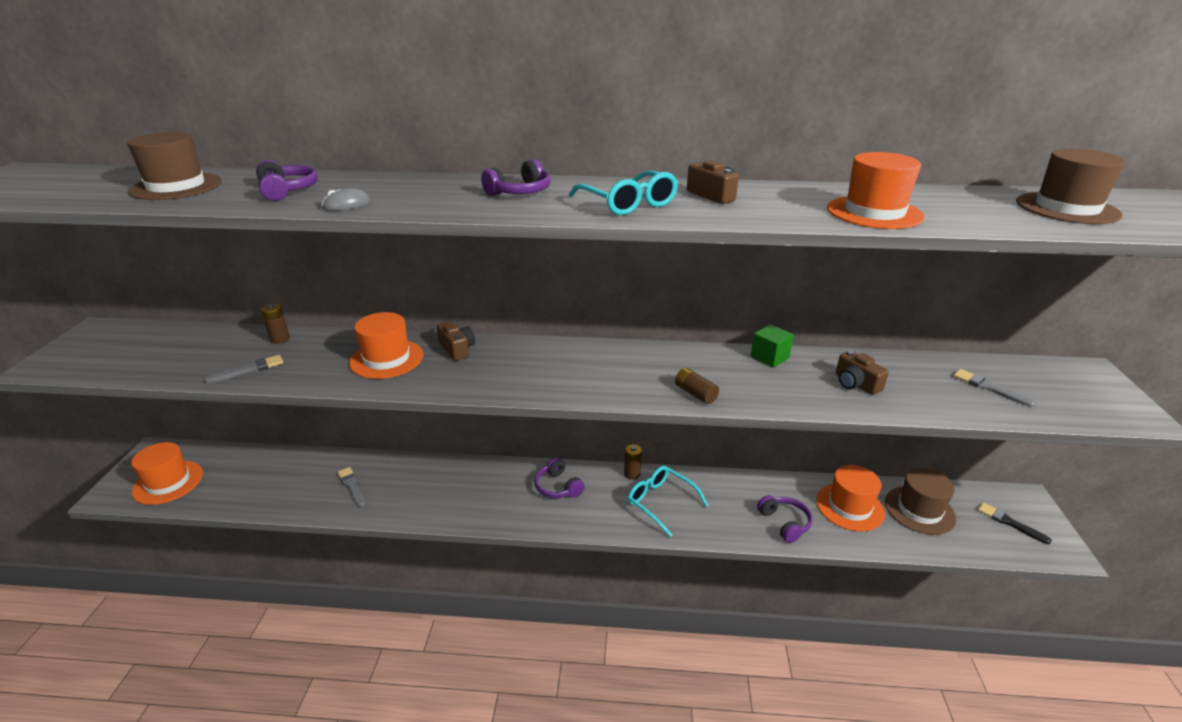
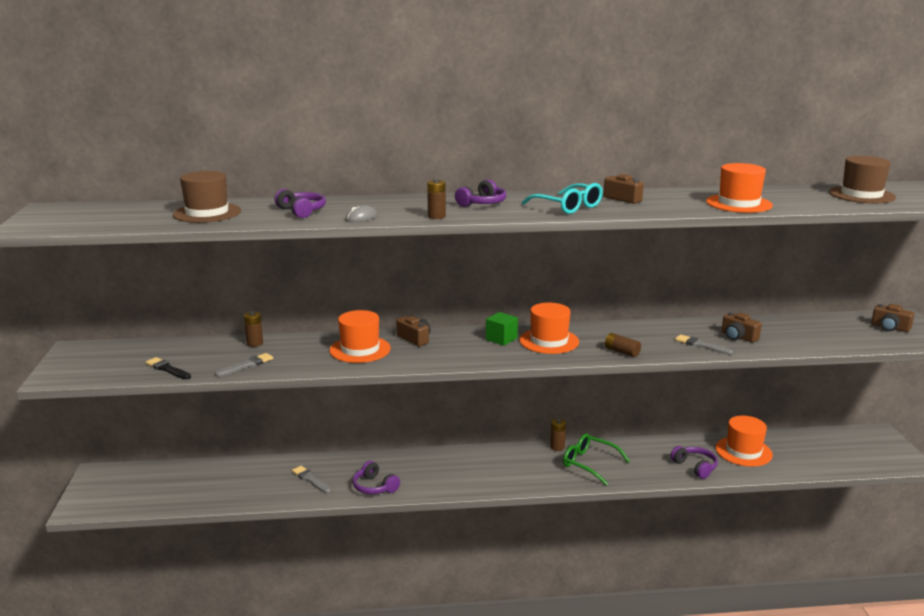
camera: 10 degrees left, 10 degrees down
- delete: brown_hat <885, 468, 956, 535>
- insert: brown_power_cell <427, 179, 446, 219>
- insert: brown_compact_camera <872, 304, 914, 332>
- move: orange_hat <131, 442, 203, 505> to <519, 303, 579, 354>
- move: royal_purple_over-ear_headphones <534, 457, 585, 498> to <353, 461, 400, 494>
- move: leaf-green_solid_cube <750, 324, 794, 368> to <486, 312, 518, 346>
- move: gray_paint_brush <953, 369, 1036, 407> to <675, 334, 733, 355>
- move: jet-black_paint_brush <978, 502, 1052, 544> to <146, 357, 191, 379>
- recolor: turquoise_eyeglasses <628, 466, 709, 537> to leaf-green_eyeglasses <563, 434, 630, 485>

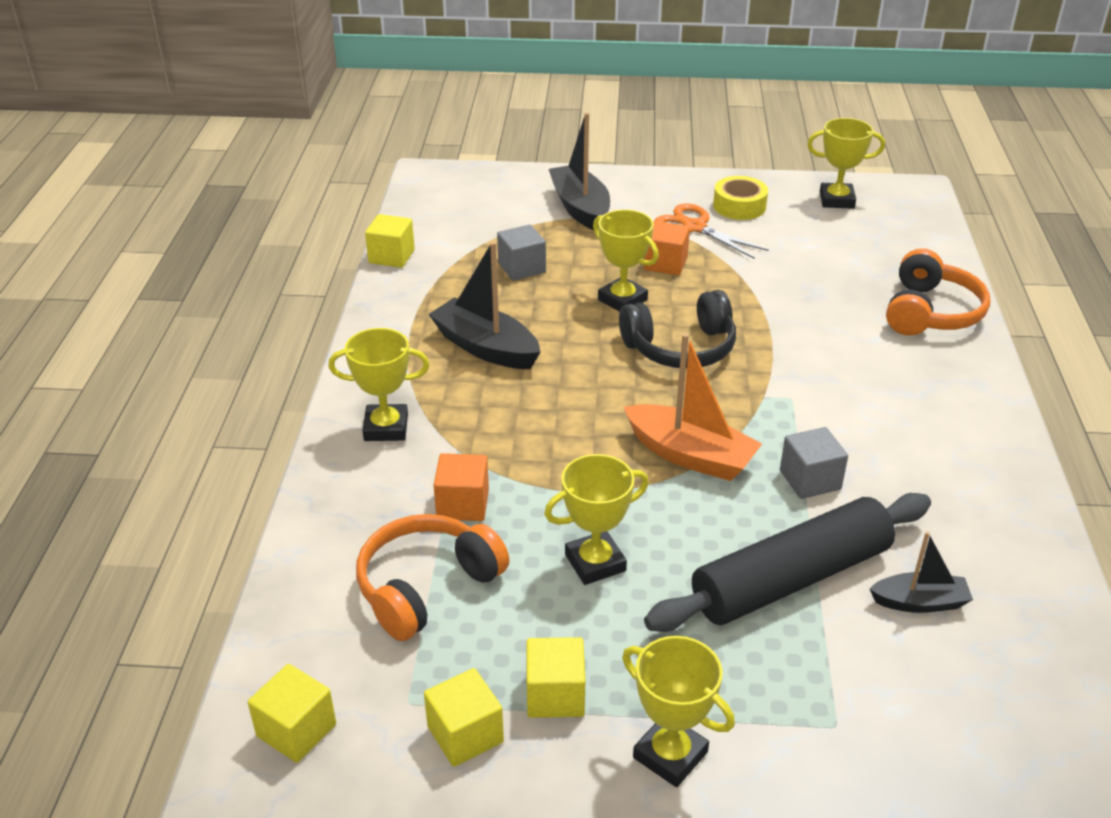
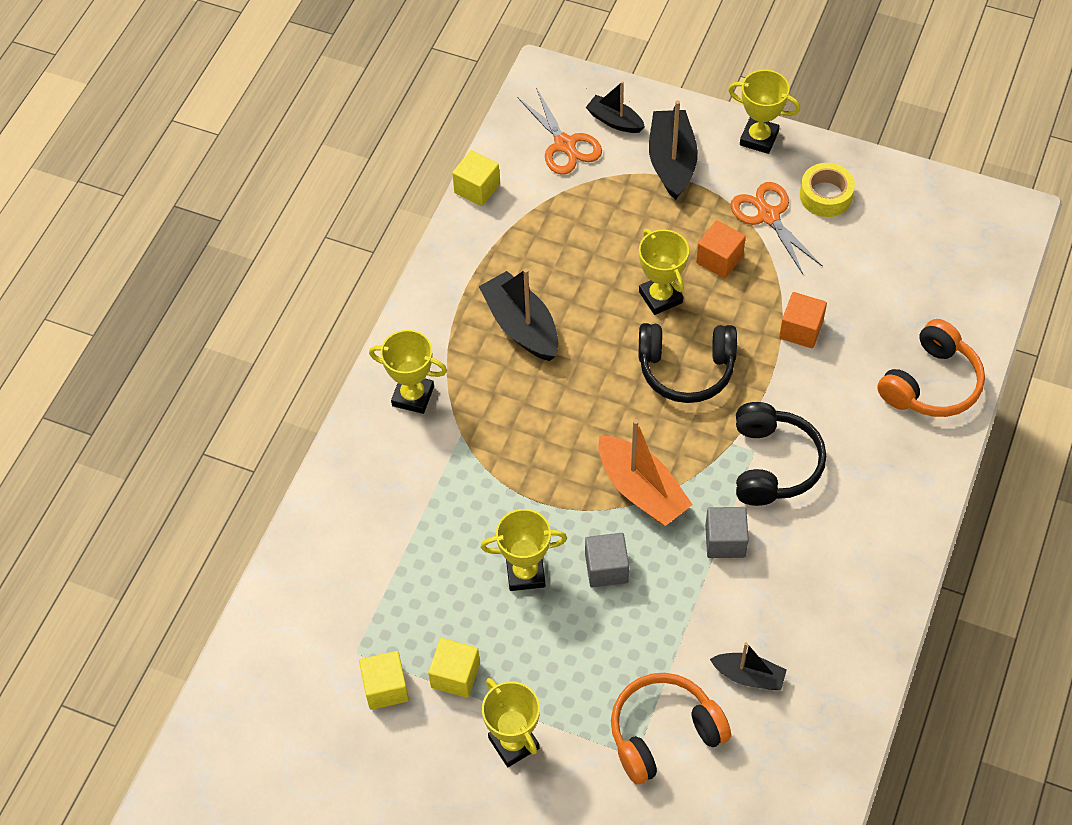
camera: 20 degrees right, 20 degrees up
- delete: golden_solid_cube <248, 664, 336, 763>
- delete: jet-black_dough_roller <644, 493, 931, 632>
- insert: orange_pair_of_scissors <517, 88, 602, 175>
- insert: jet-black_boat <586, 81, 645, 133>
- insert: jet-black_over-ear_headphones <736, 402, 826, 506>
- move: orange_over-ear_headphones <356, 514, 509, 641> to <611, 673, 731, 785>
- move: orange_solid_cube <434, 453, 489, 521> to <779, 292, 827, 348>
- move: gray_solid_cube <497, 224, 546, 281> to <585, 533, 629, 588>
- move: golden_award_cup <807, 118, 885, 209> to <728, 70, 800, 154>

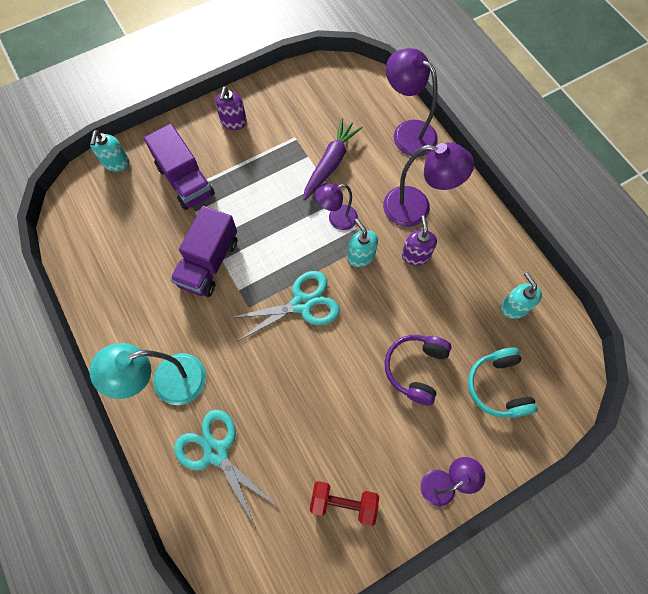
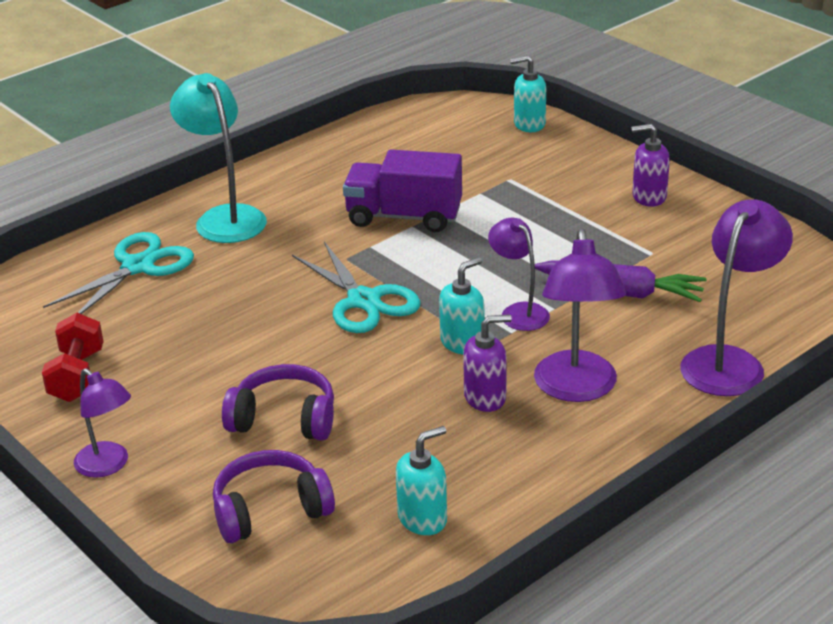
camera: 80 degrees right, 35 degrees down
- delete: royal_purple_toy_truck <144, 124, 215, 210>
- recolor: turquoise_over-ear_headphones <468, 347, 538, 418> to royal_purple_over-ear_headphones <213, 450, 335, 543>

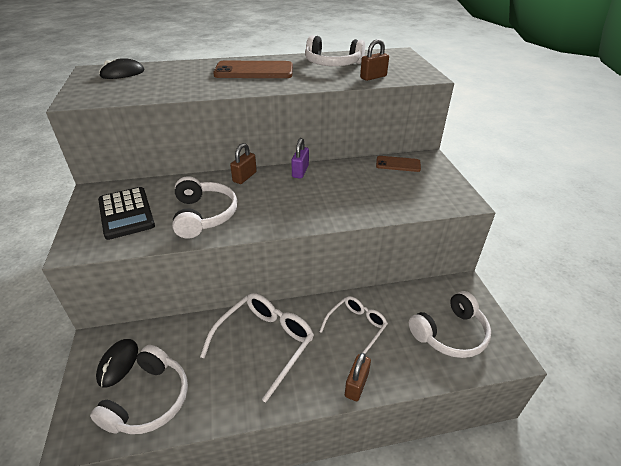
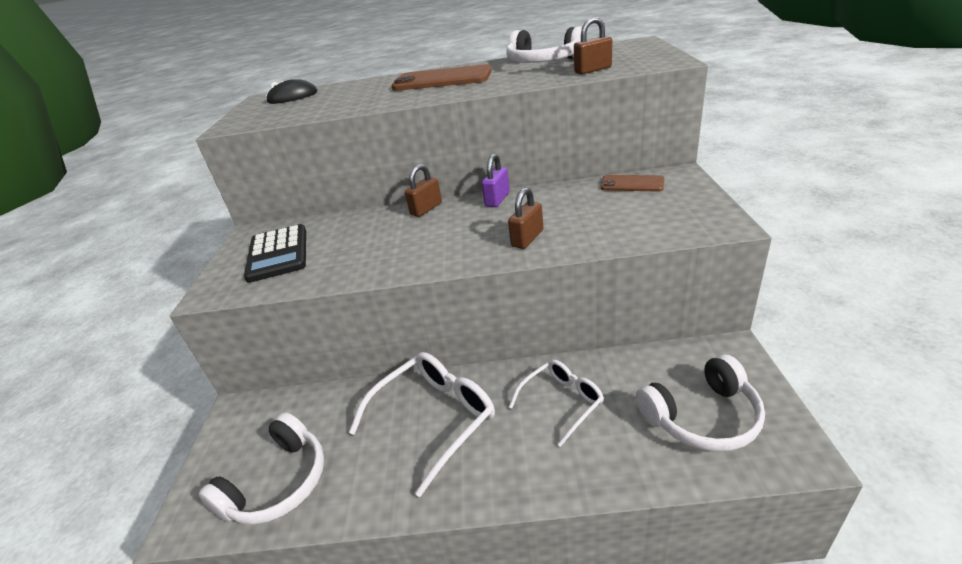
camera: 15 degrees right, 5 degrees down
- delete: jet-black_PC_mouse <96, 339, 138, 388>
- delete: pure_white_over-ear_headphones <172, 176, 237, 238>
- move: brown_small_lock <345, 353, 371, 401> to <508, 187, 543, 249>

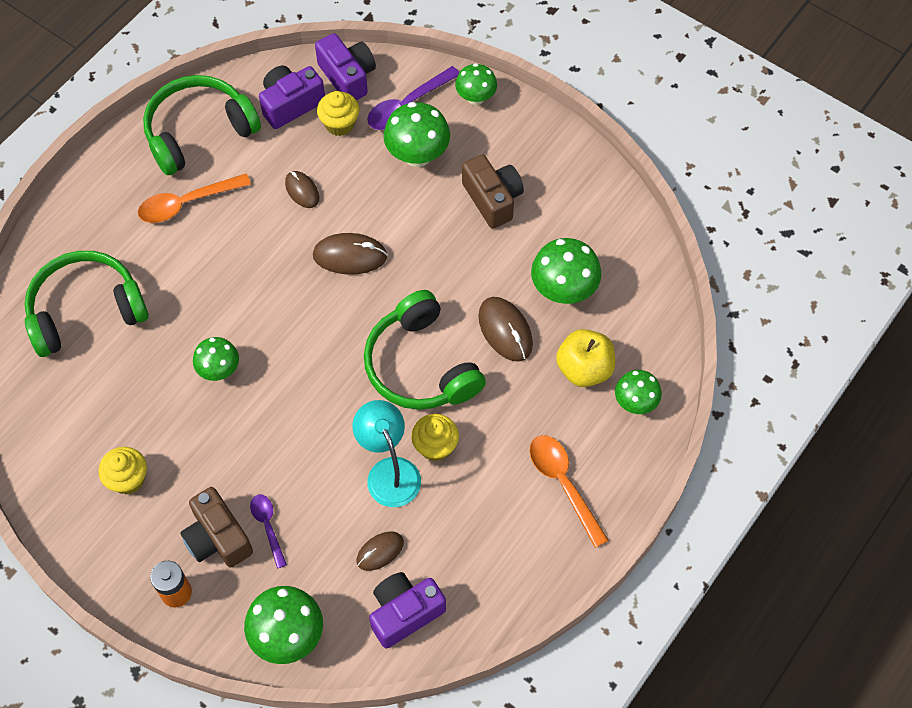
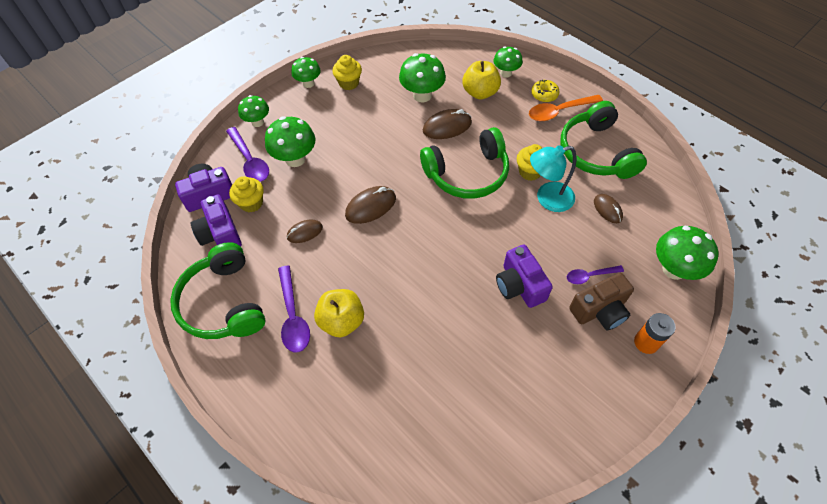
camera: 80 degrees left, 5 degrees down
- delete: brown_compact_camera <462, 155, 524, 229>
- insert: golden_apple_fruit <314, 289, 364, 337>
- insert: golden_glazed_donut <531, 80, 560, 102>
- move: leaf-green_over-ear_headphones <24, 251, 149, 357> to <561, 101, 647, 179>
- move: golden_muffin <98, 447, 147, 494> to <332, 55, 362, 90>
- move: leaf-green_fungus <193, 337, 239, 381> to <291, 57, 321, 88>
- move: royal_purple_compact_camera <369, 572, 446, 648> to <496, 245, 553, 308>
- recolor: orange_teaspoon <138, 174, 251, 223> to royal_purple_teaspoon <278, 265, 310, 353>
- rotate: brown_PC_mouse <313, 233, 388, 275> = <345, 186, 396, 224> 45 degrees clockwise

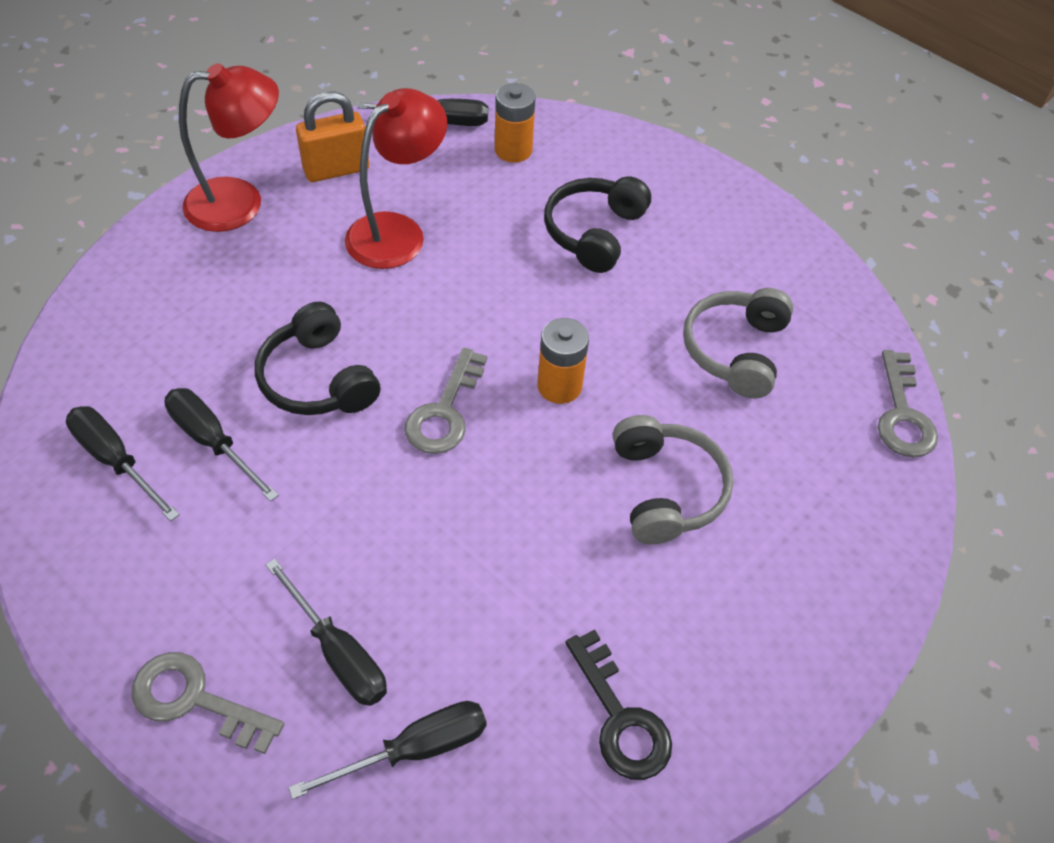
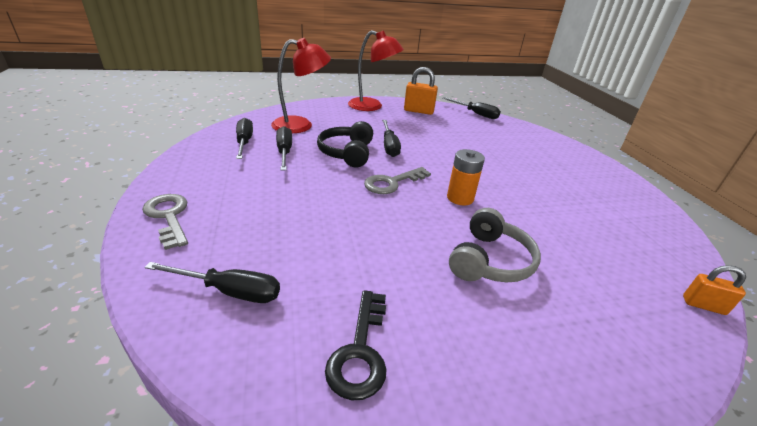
camera: 35 degrees right, 20 degrees down
- delete: orange_power_cell <495, 83, 536, 163>
- delete: jet-black_over-ear_headphones <544, 176, 651, 273>
- delete: gray_over-ear_headphones <683, 288, 794, 398>
- move: jet-black_hand_screwdriver <266, 559, 387, 706> to <382, 120, 401, 157>
- move: scarlet_reading_lamp <345, 88, 447, 269> to <271, 38, 331, 133>
- replace: gray_door_key <878, 350, 938, 457> to orange_small_lock <683, 265, 746, 315>

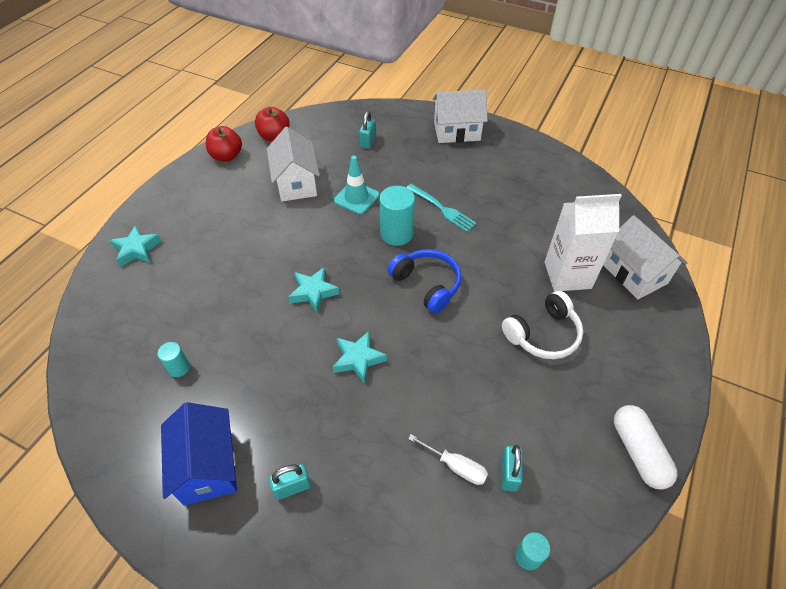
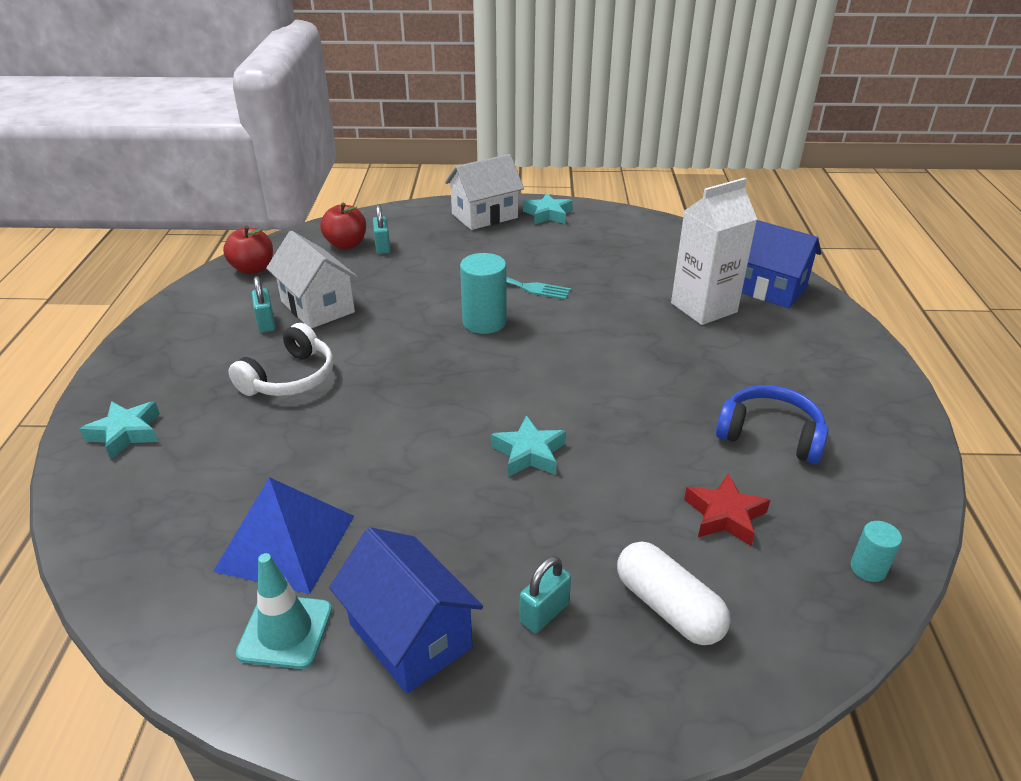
camera: 25 degrees left, 15 degrees down
- move: scarlet_apple_fruit <206, 126, 242, 162> to <320, 203, 366, 249>
- move: turquoise_five-pointed_star <288, 267, 340, 313> to <523, 193, 573, 225>
- move: turquoise_road_cone <334, 156, 379, 214> to <236, 553, 332, 669>
- move: cobalt_over-ear_headphones <387, 249, 462, 313> to <716, 385, 829, 464>
- move: turquoise_small_lock <501, 445, 523, 492> to <252, 276, 276, 333>
- move: pure_white_over-ear_headphones <502, 291, 583, 359> to <228, 323, 334, 396>
- move: pure_white_capsule <614, 405, 677, 490> to <617, 541, 730, 645>
- replace: turquoise_cylinder_shape <158, 342, 190, 377> to cobalt_solid_pyramid <213, 477, 354, 594>
- replace: pure_white_hand_screwdriver <408, 434, 488, 485> to scarlet_five-pointed_star <684, 473, 770, 546>
- recolor: pure_white_toy_house <603, 215, 688, 299> to cobalt_toy_house <742, 220, 821, 308>

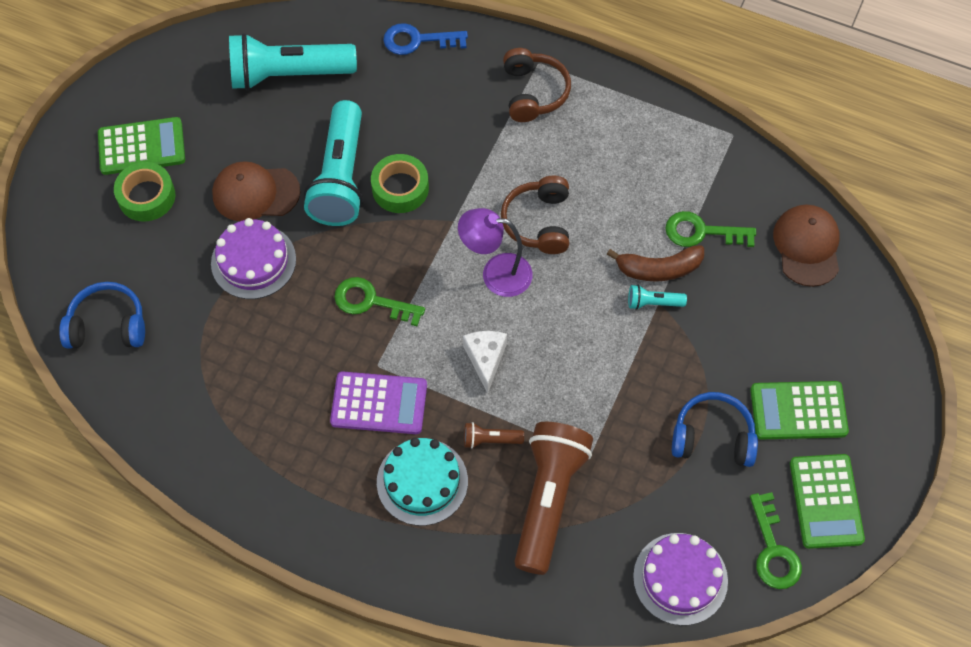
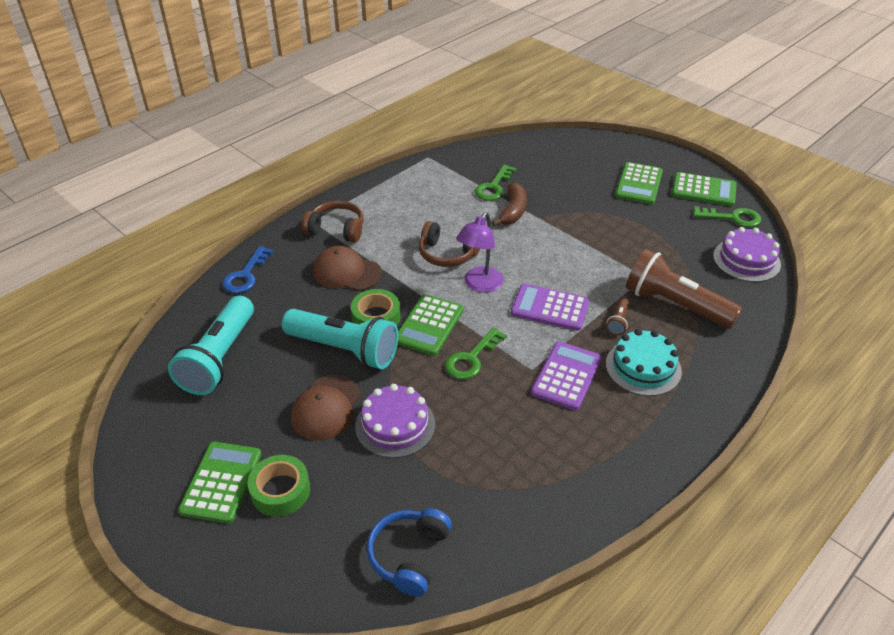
camera: 70 degrees left, 20 degrees down
- delete: turquoise_pocket_torch <628, 285, 687, 310>
- delete: cobalt_over-ear_headphones <672, 392, 758, 467>
- insert: leaf-green_pocket_calculator <398, 294, 464, 356>
- move: brown_cap <773, 205, 840, 287> to <313, 246, 382, 291>
- replace: pure_white_piece_of_cheese <463, 331, 507, 393> to royal_purple_pocket_calculator <511, 284, 589, 331>

